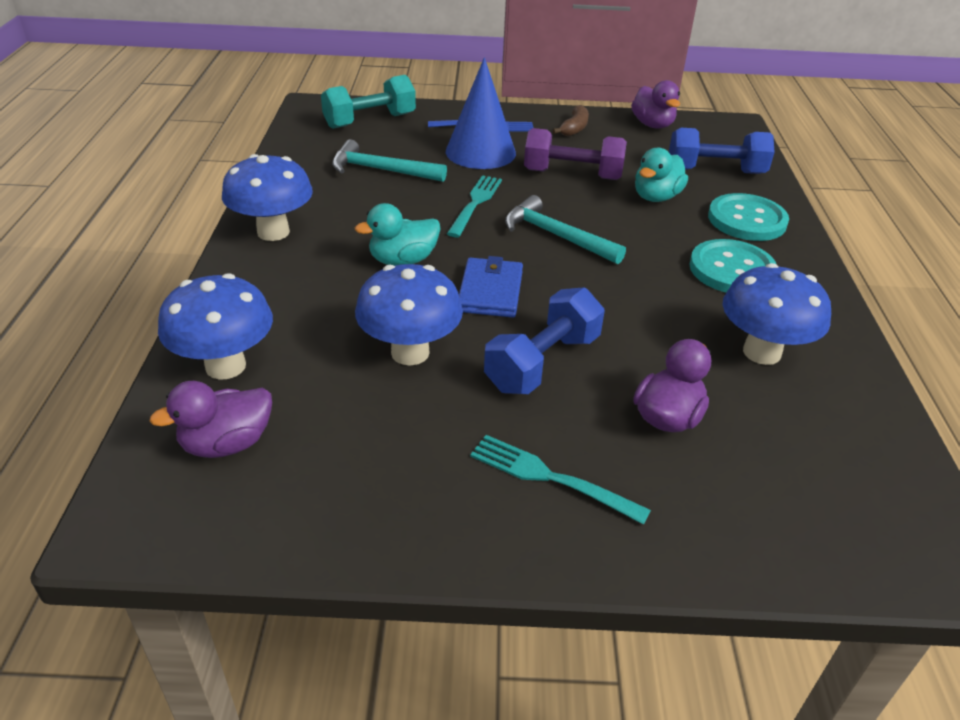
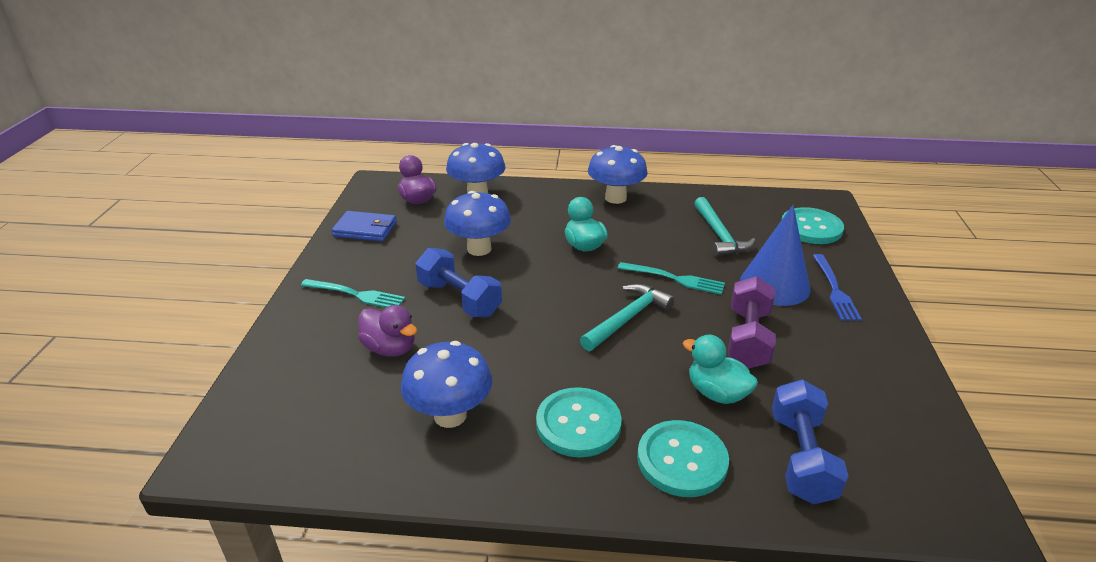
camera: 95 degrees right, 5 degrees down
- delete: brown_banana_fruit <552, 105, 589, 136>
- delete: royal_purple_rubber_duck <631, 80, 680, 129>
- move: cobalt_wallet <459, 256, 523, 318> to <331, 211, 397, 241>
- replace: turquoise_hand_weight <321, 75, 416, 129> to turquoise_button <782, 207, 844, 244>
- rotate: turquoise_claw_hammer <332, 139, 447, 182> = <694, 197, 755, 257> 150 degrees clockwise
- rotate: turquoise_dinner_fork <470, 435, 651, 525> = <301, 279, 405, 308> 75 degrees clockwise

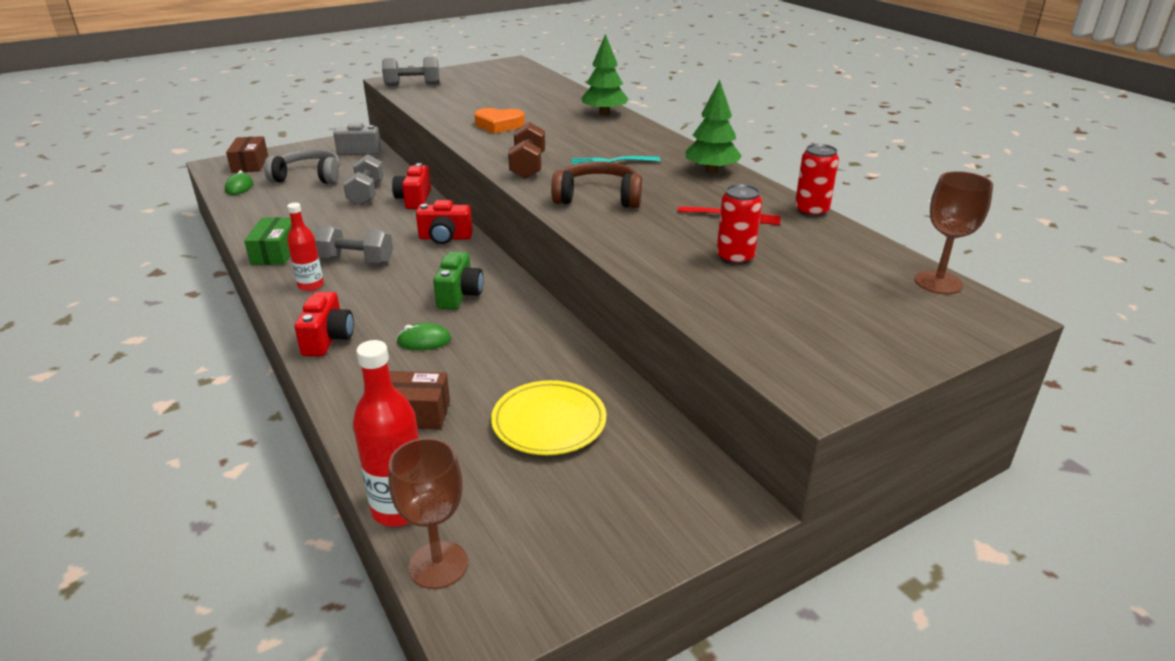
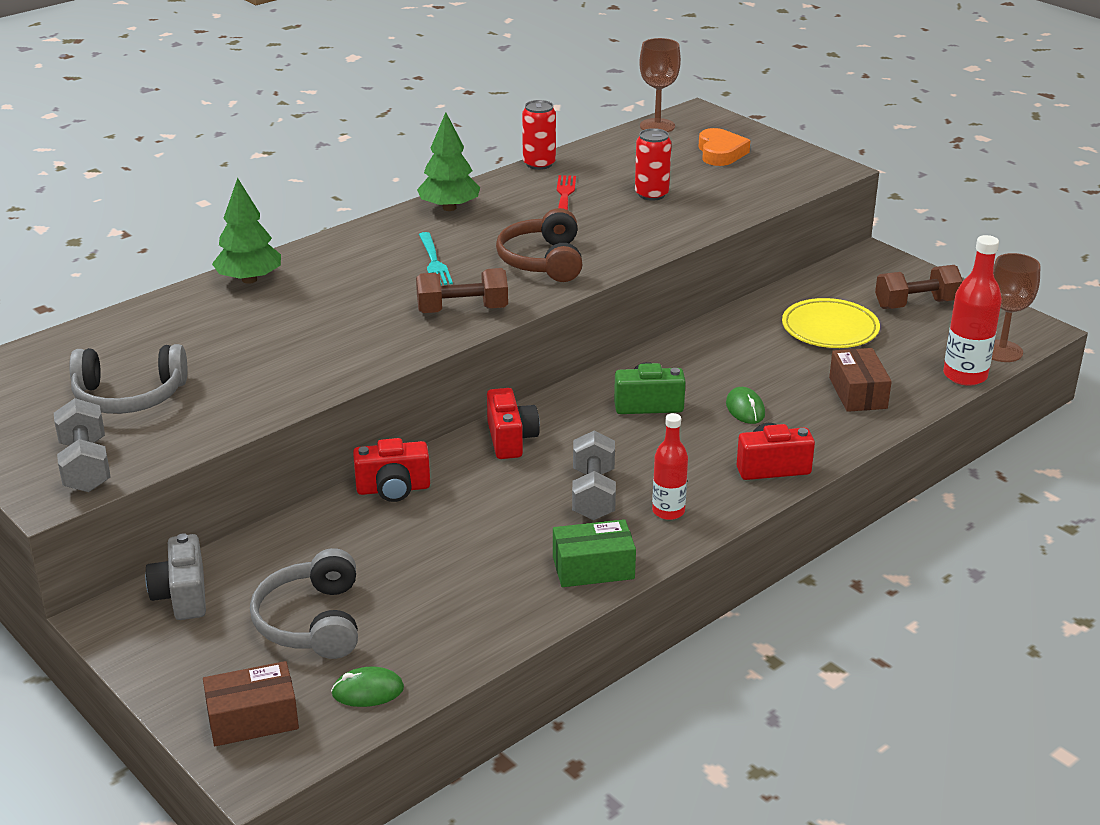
camera: 100 degrees left, 0 degrees up
- delete: gray_hand_weight <343, 155, 384, 205>
- insert: gray_over-ear_headphones <69, 344, 188, 414>
- insert: brown_hand_weight <875, 265, 963, 309>
- move: orange_love_heart <474, 108, 525, 134> to <698, 128, 750, 166>

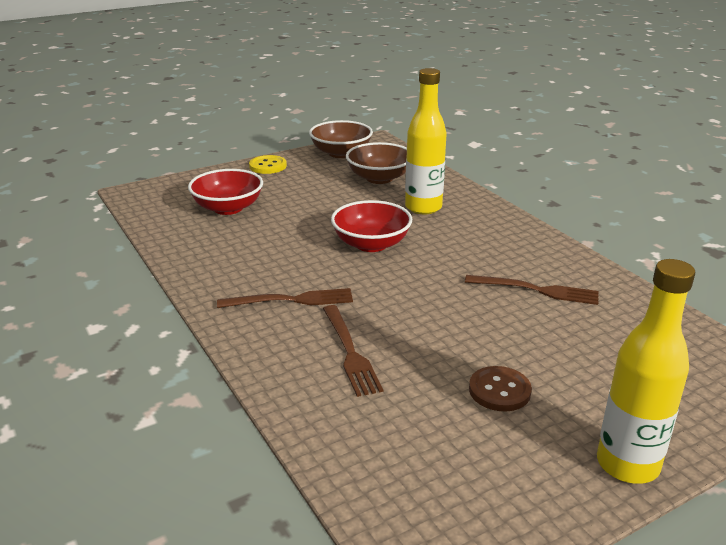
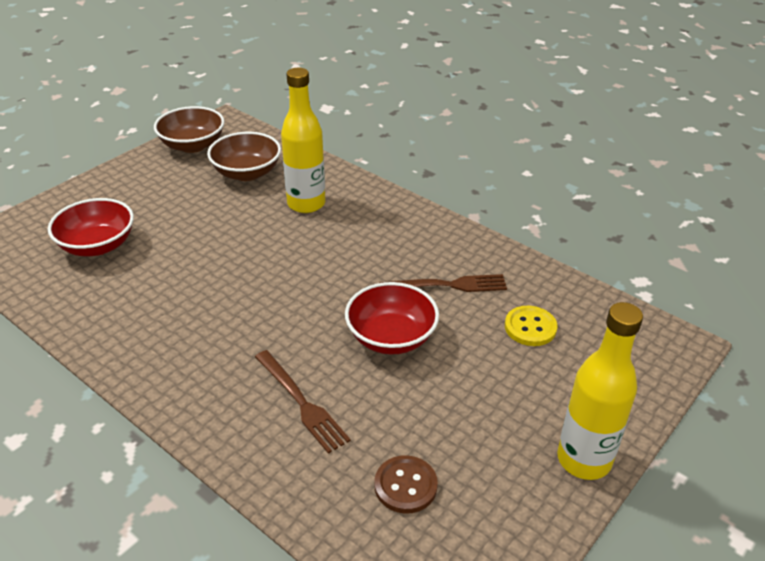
camera: 20 degrees left, 10 degrees up
- delete: brown_dinner_fork <217, 288, 353, 308>
- move: golden_button <249, 155, 287, 174> to <505, 306, 558, 346>
- move: scarlet_deep_dish <331, 200, 412, 252> to <345, 282, 439, 354>
- move: brown_button <469, 366, 532, 411> to <374, 455, 438, 514>

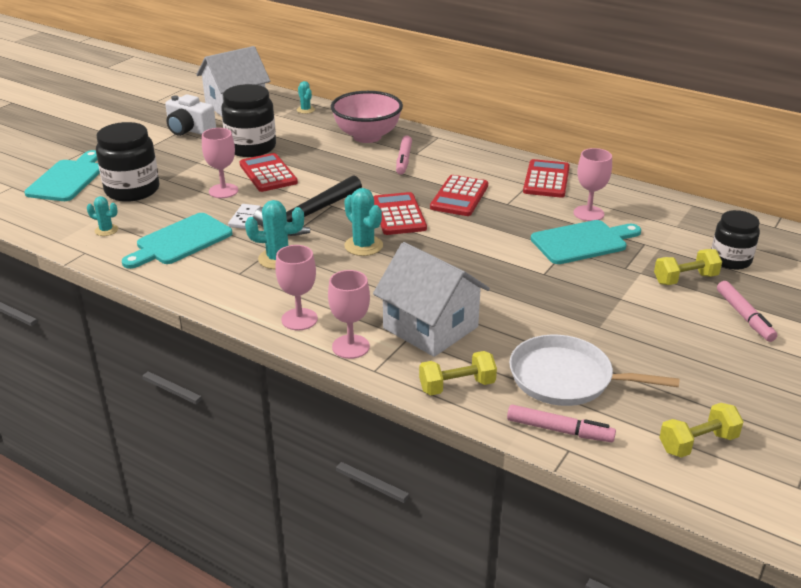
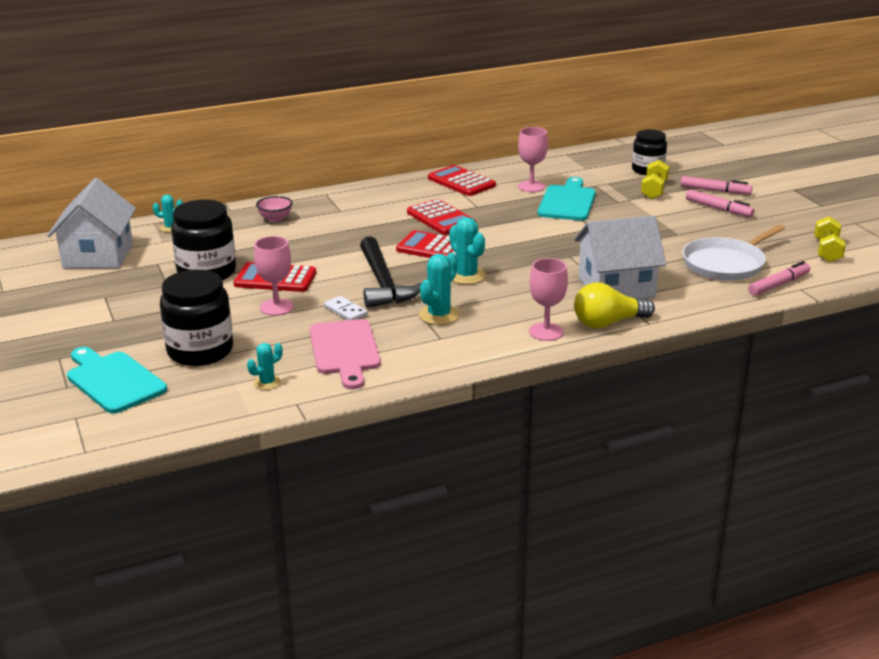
camera: 55 degrees left, 5 degrees down
- delete: pure_white_compact_camera <165, 94, 216, 136>
- delete: golden_hand_weight <419, 351, 497, 395>
- move: rose-pink_marker <396, 136, 412, 175> to <686, 189, 755, 217>
- replace: rose-pink_goblet <328, 270, 370, 359> to golden_lightbulb <574, 282, 655, 328>
- recolor: turquoise_bread_board <122, 213, 233, 269> to rose-pink_bread_board <309, 319, 381, 389>
- rotate: turquoise_saguaro_cactus <344, 188, 383, 256> = <449, 217, 486, 284> 60 degrees clockwise
- resize: rose-pink_deep_dish <331, 91, 403, 143> = <256, 196, 293, 222> x0.46

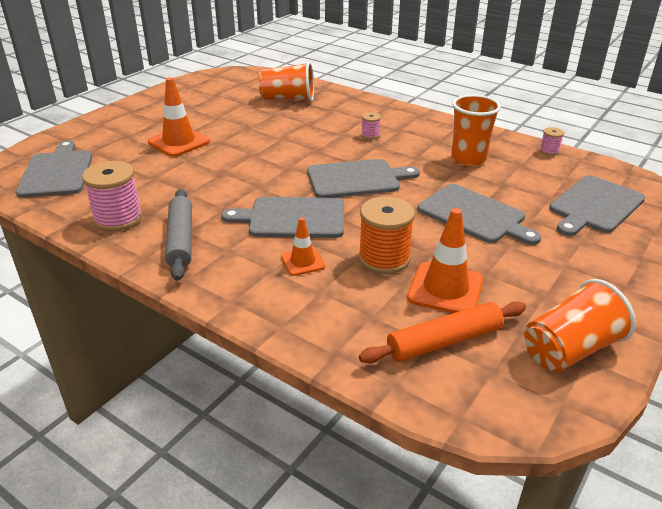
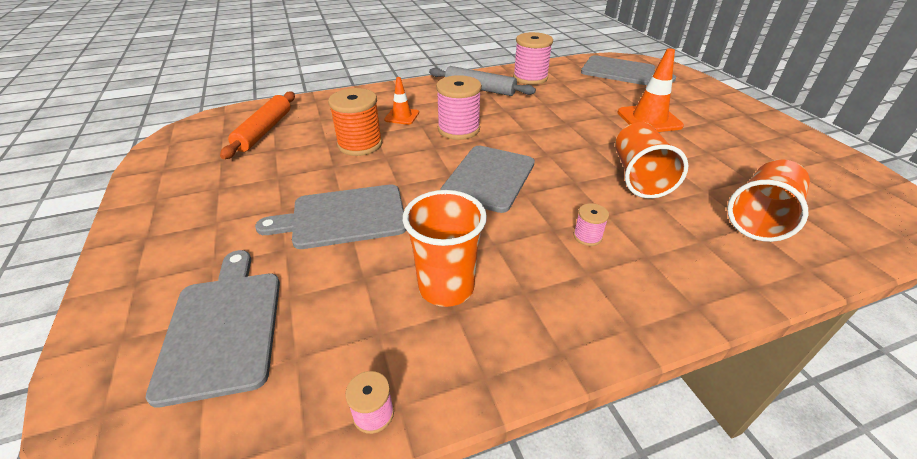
camera: 125 degrees right, 5 degrees up
- delete: orange_road_cone <407, 208, 483, 313>
- move: orange_beaker <524, 279, 636, 372> to <615, 122, 688, 199>
- replace: gray_bread_board <221, 197, 344, 238> to rose-pink_bobbin <436, 75, 482, 140>

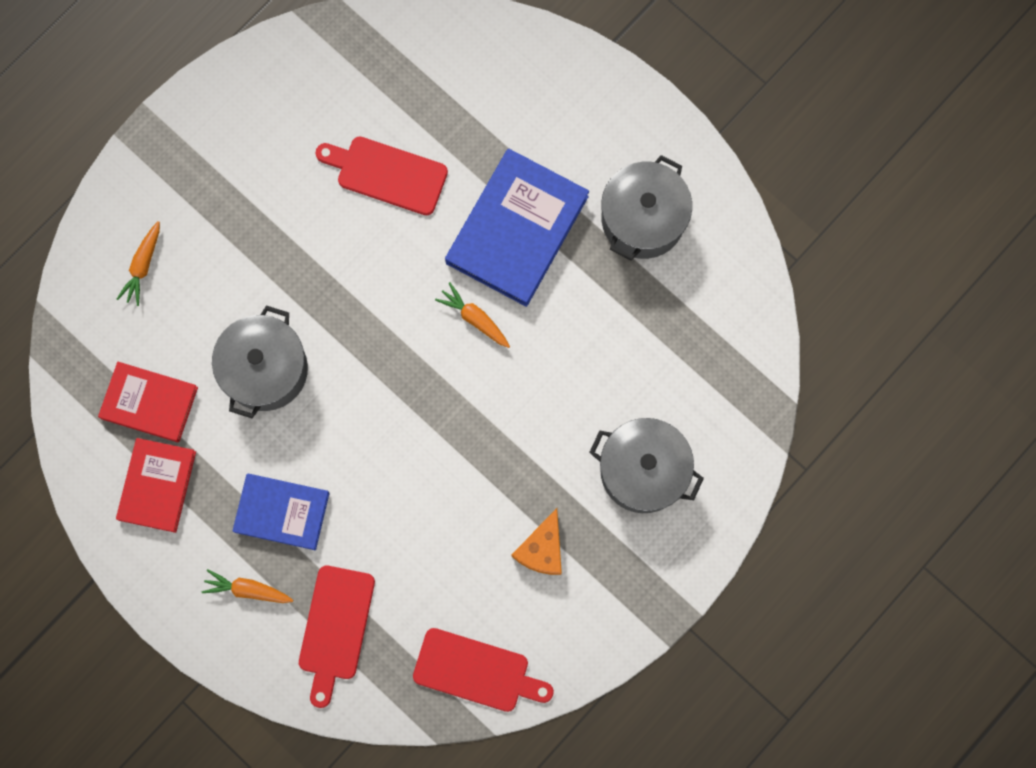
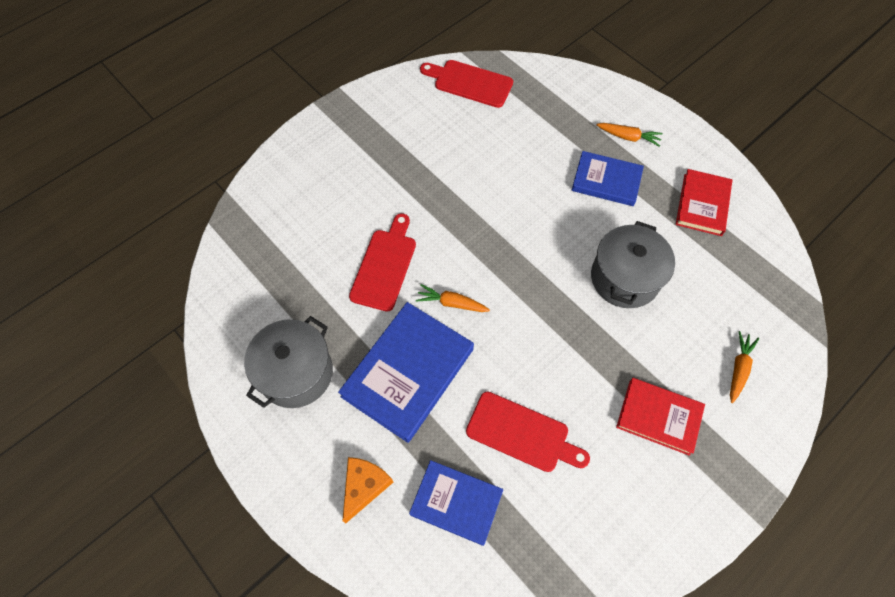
camera: 175 degrees left, 15 degrees down
- delete: gray_stockpot <589, 418, 704, 513>
- insert: cobalt_hardback <409, 460, 503, 546>
- move: scarlet_hardback <98, 362, 198, 442> to <616, 378, 705, 456>
- move: scarlet_bread_board <299, 566, 375, 708> to <349, 213, 416, 312>
- move: orange_piece_of_cheese <512, 508, 562, 575> to <342, 457, 393, 523>
- rotate: orange_toy_carrot <435, 282, 510, 348> = <416, 284, 490, 312> 150 degrees clockwise

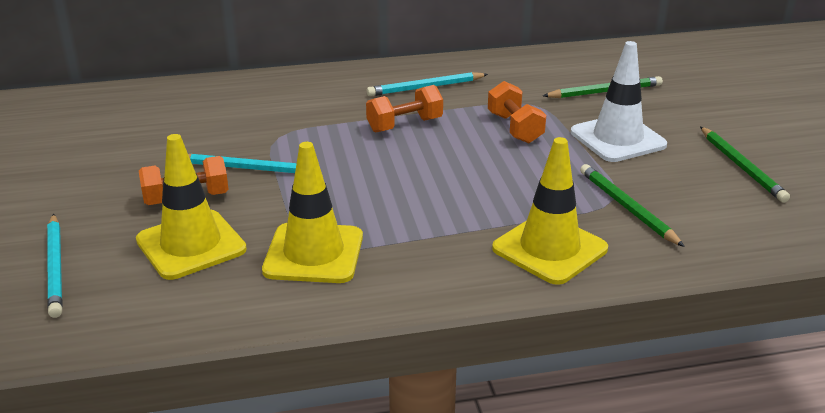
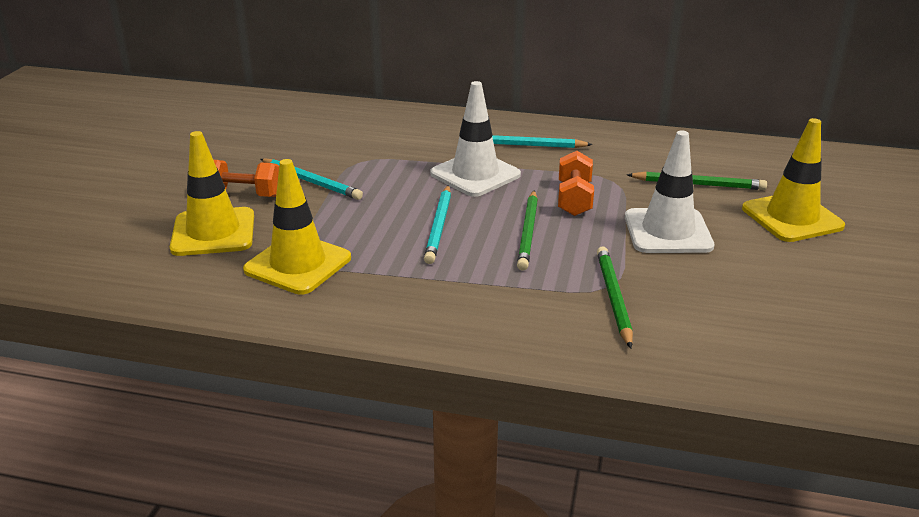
camera: 25 degrees right, 0 degrees up
- move: turquoise_wooden_pencil <47, 214, 63, 318> to <424, 185, 451, 264>
- move: golden_road_cone <492, 137, 608, 285> to <742, 118, 845, 242>
- move: leaf-green_wooden_pencil <700, 127, 790, 203> to <517, 190, 538, 271>
- replace: orange_hand_weight <366, 85, 443, 132> to pure_white_road_cone <430, 81, 521, 197>

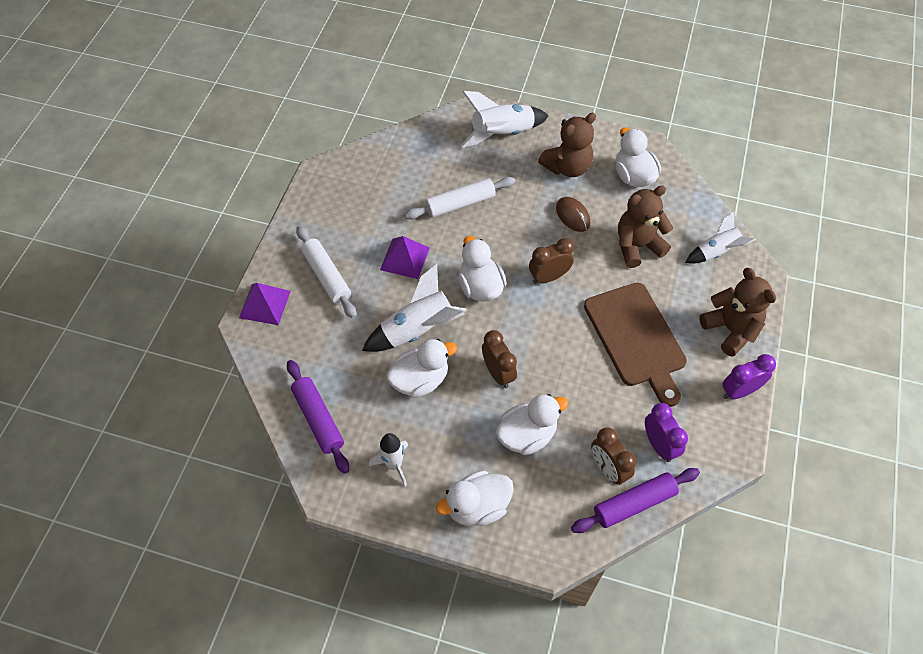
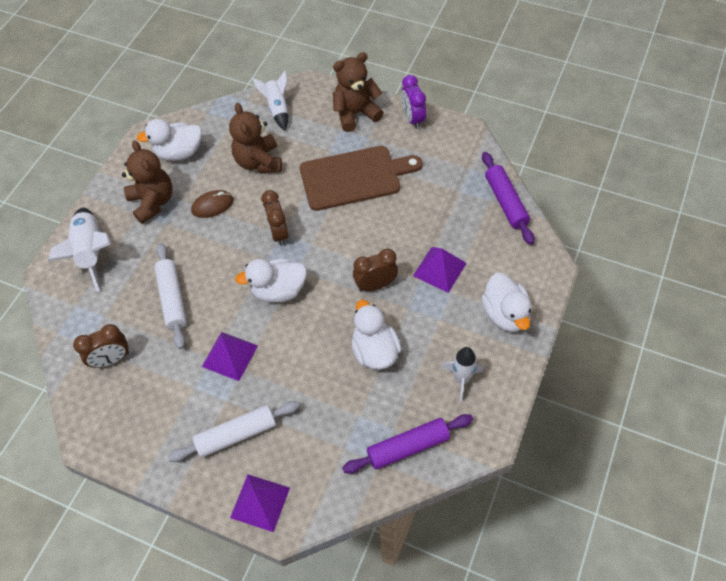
camera: 80 degrees left, 0 degrees up
- delete: pure_white_rocket <362, 264, 467, 352>
- delete: royal_purple_bedside_clock <645, 403, 688, 462>
- move: brown_bedside_clock <591, 427, 636, 485> to <73, 324, 129, 368>
- replace: pure_white_rubber_duck <496, 394, 569, 455> to royal_purple_solid_pyramid <413, 247, 467, 293>

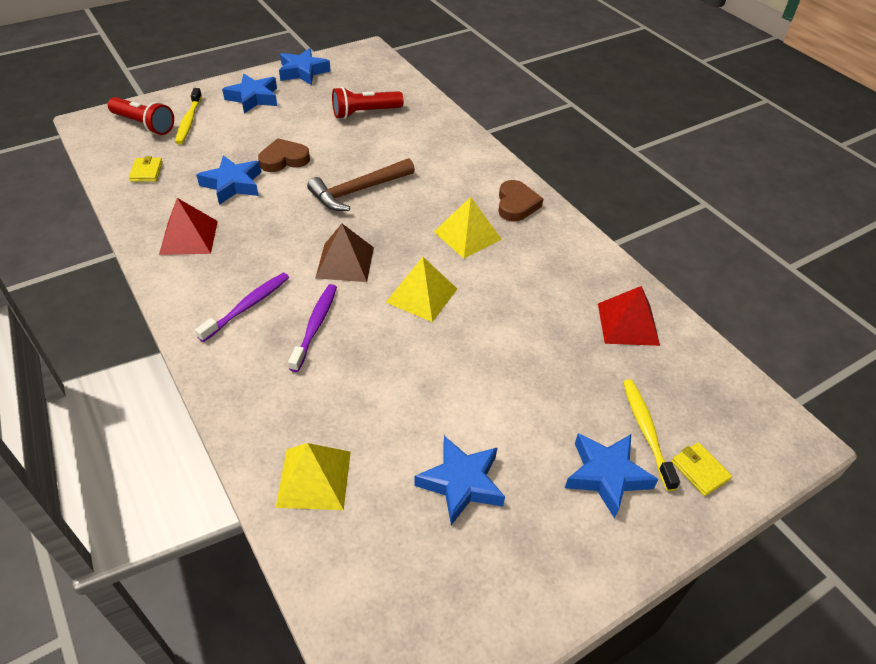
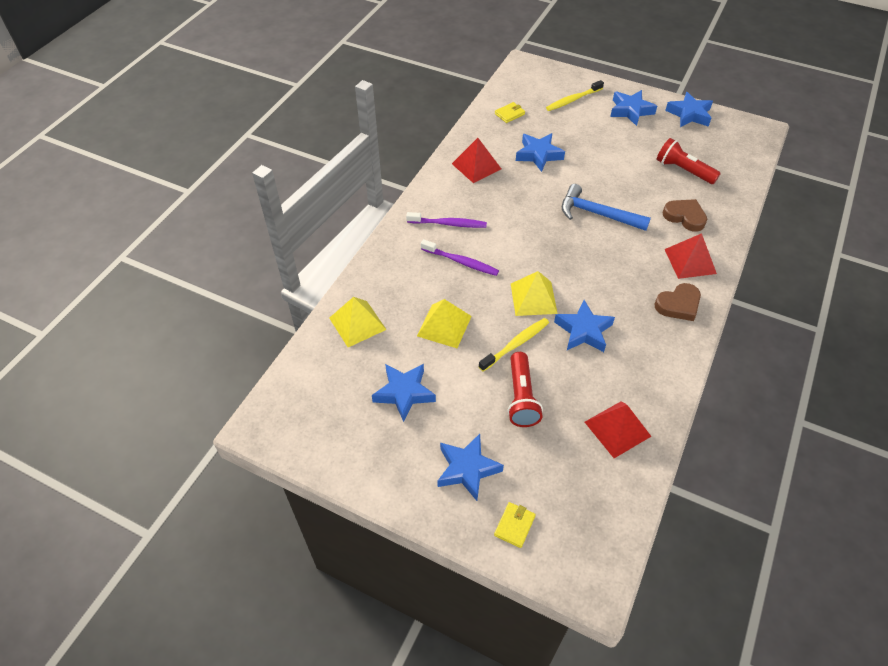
camera: 60 degrees right, 5 degrees up
- delete: brown_solid_pyramid <315, 224, 374, 282>
- insert: cobalt_five-pointed_star <554, 300, 615, 352>
- insert: scarlet_solid_pyramid <664, 233, 717, 279>
- move: scarlet_pocket_torch <108, 97, 174, 135> to <507, 352, 543, 427>
- move: brown_love_heart <258, 138, 310, 172> to <662, 199, 707, 232>
- move: golden_solid_pyramid <434, 197, 502, 258> to <417, 299, 472, 348>
- move: golden_tooth_brush <623, 379, 680, 491> to <478, 318, 549, 372>
- recolor: brown_claw_hammer <307, 158, 415, 211> to cobalt_claw_hammer <562, 184, 651, 231>
- rotate: royal_purple_tooth_brush <288, 284, 337, 372> = <421, 239, 499, 276> 45 degrees clockwise

